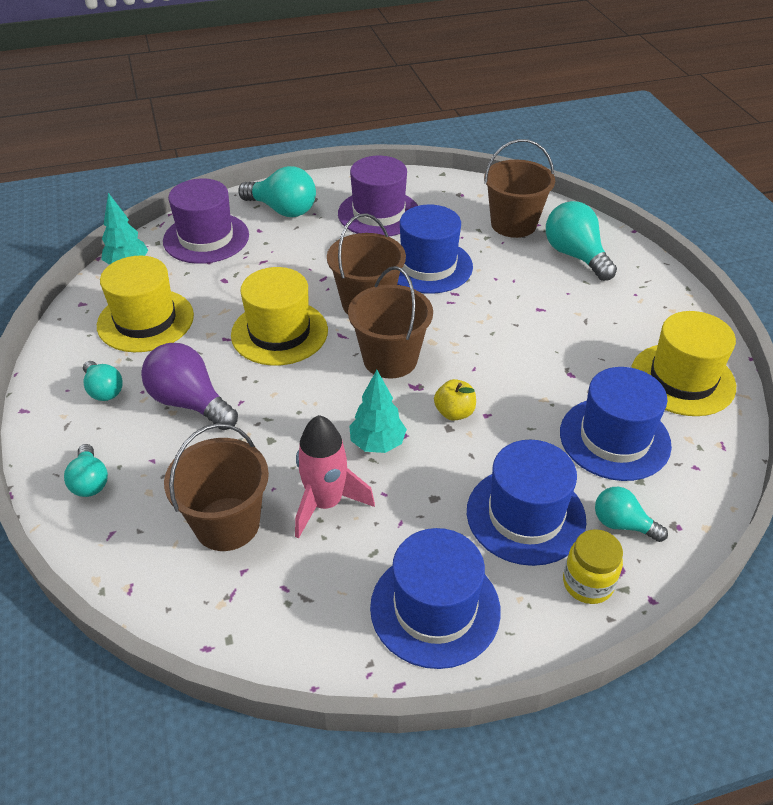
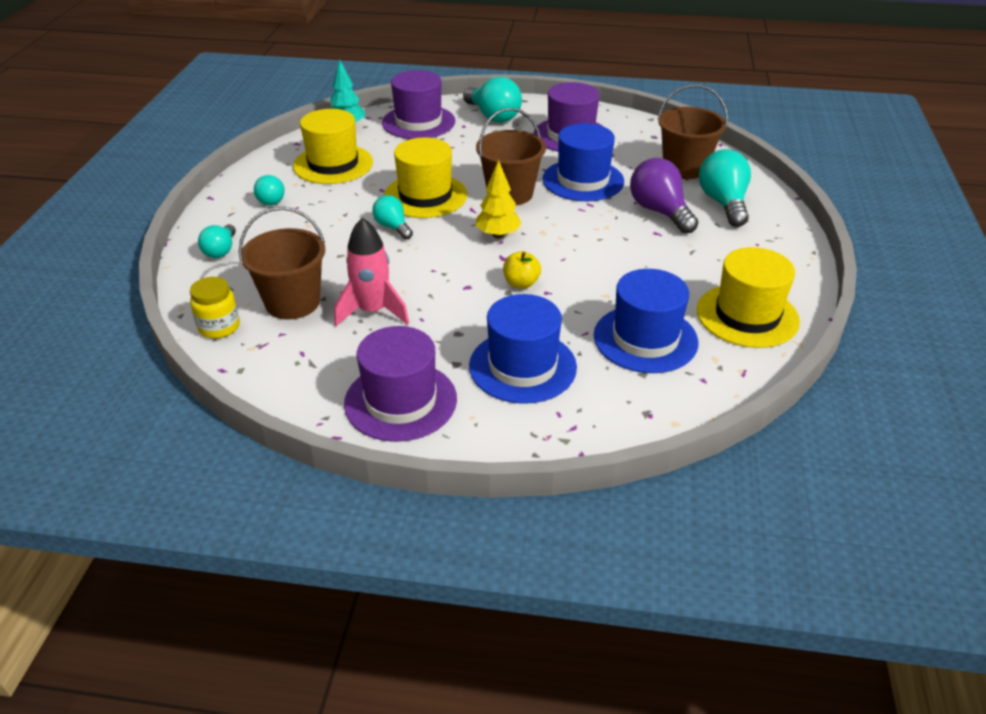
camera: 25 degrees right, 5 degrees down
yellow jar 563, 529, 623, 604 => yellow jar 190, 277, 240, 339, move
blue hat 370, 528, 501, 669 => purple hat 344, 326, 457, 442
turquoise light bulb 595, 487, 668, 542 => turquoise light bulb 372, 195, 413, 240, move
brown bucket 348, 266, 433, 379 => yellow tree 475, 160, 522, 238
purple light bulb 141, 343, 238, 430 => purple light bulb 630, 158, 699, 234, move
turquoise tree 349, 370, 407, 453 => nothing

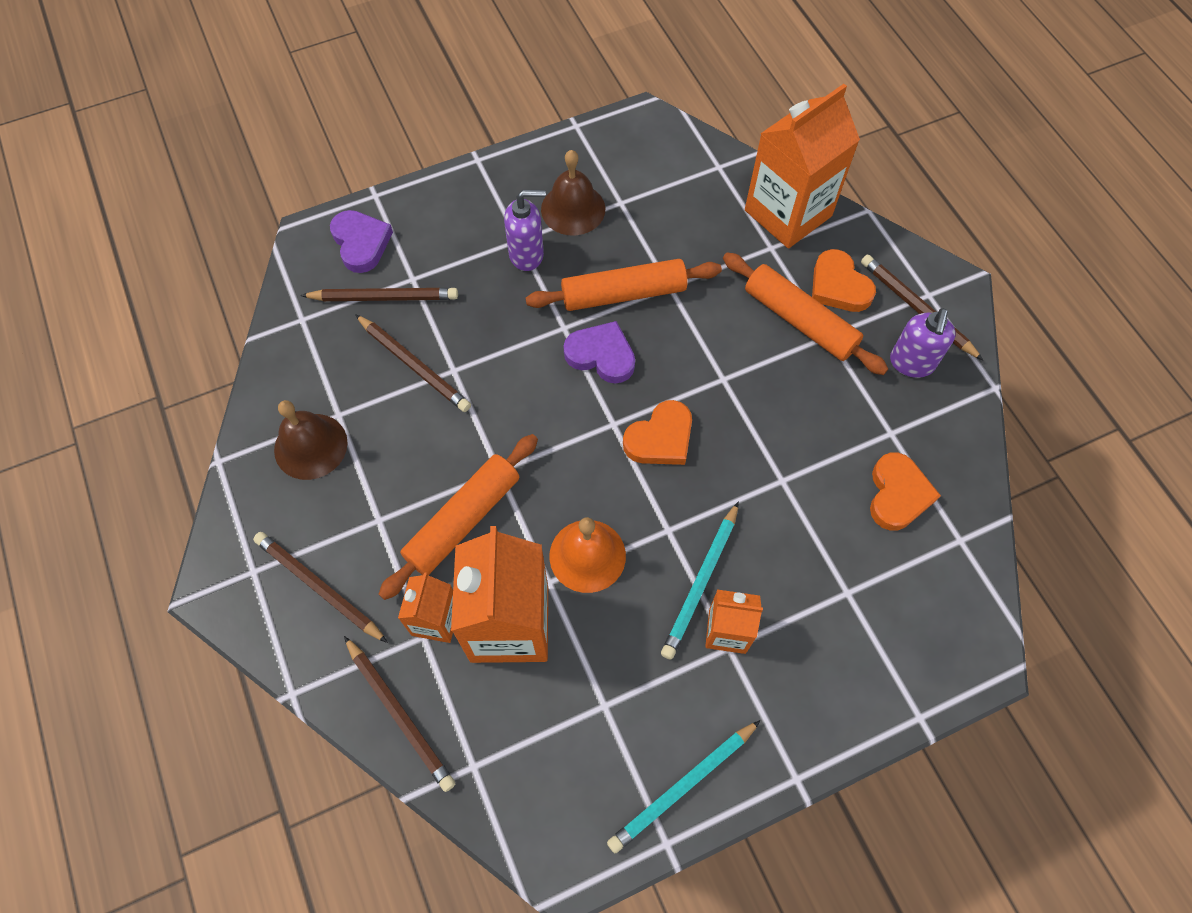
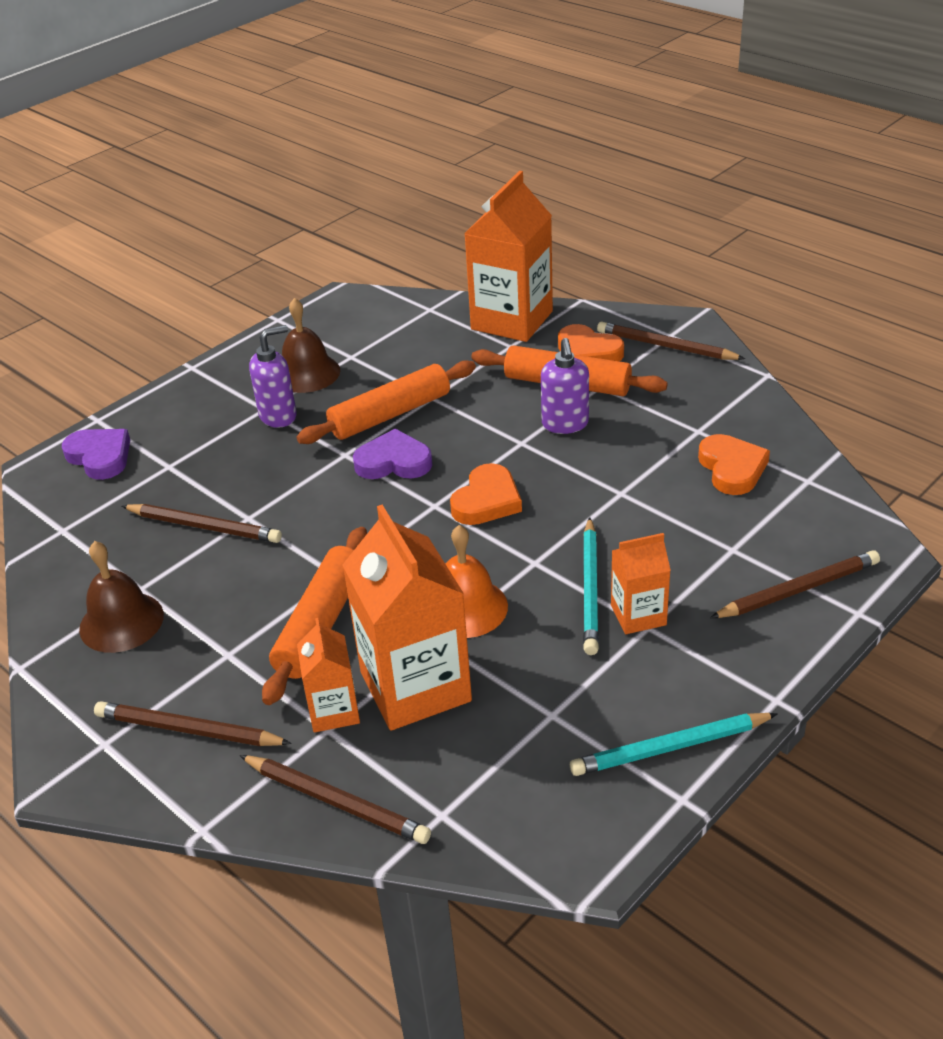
camera: 20 degrees left, 25 degrees down
purple soap dispenser 890, 308, 956, 378 => purple soap dispenser 541, 338, 589, 434, move
turquoise pencil 607, 720, 761, 853 => turquoise pencil 570, 713, 778, 776, 45 degrees clockwise
brown pencil 300, 288, 458, 301 => brown pencil 710, 550, 880, 618, move

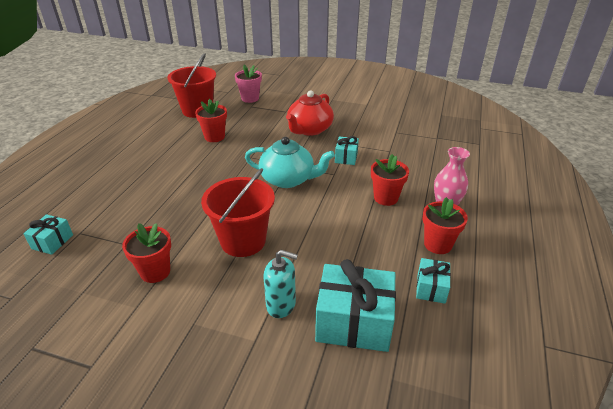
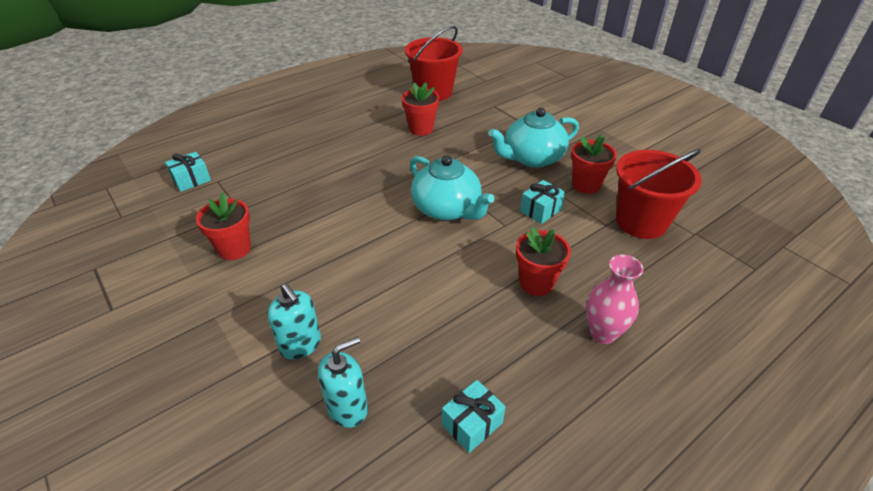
camera: 35 degrees right, 5 degrees up
turquoise gift 315, 259, 396, 352 => turquoise soap dispenser 318, 336, 368, 428
red teapot 286, 90, 334, 136 => turquoise teapot 488, 108, 579, 168
red flower pot 423, 197, 468, 254 => red flower pot 571, 134, 617, 194, move
red bucket 201, 168, 275, 257 => red bucket 616, 149, 702, 239, move
pink flower pot 235, 64, 262, 103 => nothing

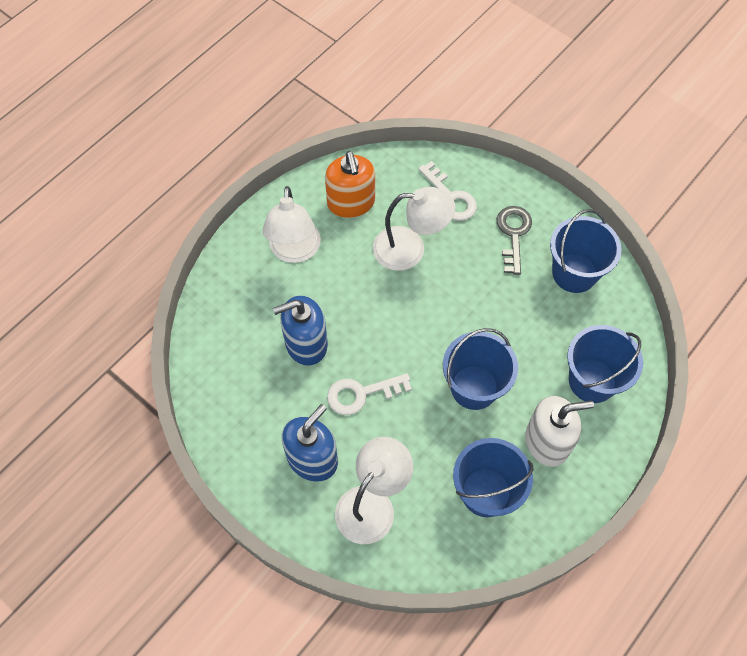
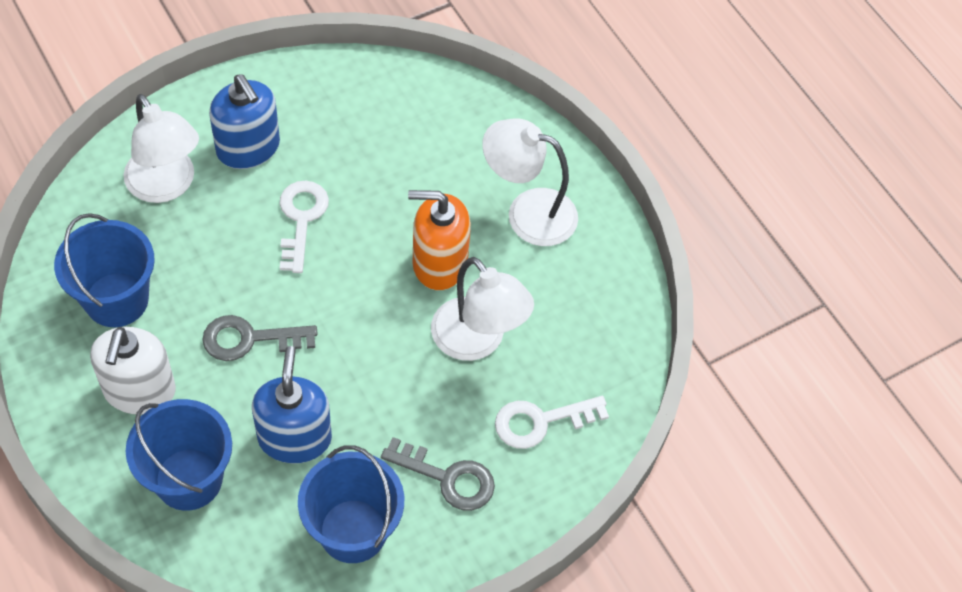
camera: 105 degrees right, 5 degrees down
blue bucket 443, 328, 518, 410 => grey key 202, 315, 317, 361
blue soap dispenser 273, 296, 328, 366 => blue soap dispenser 252, 346, 332, 464, move
orange soap dispenser 325, 151, 375, 218 => orange soap dispenser 408, 190, 471, 290, move
white lamp 373, 187, 455, 271 => white lamp 431, 257, 534, 361, 60 degrees counterclockwise

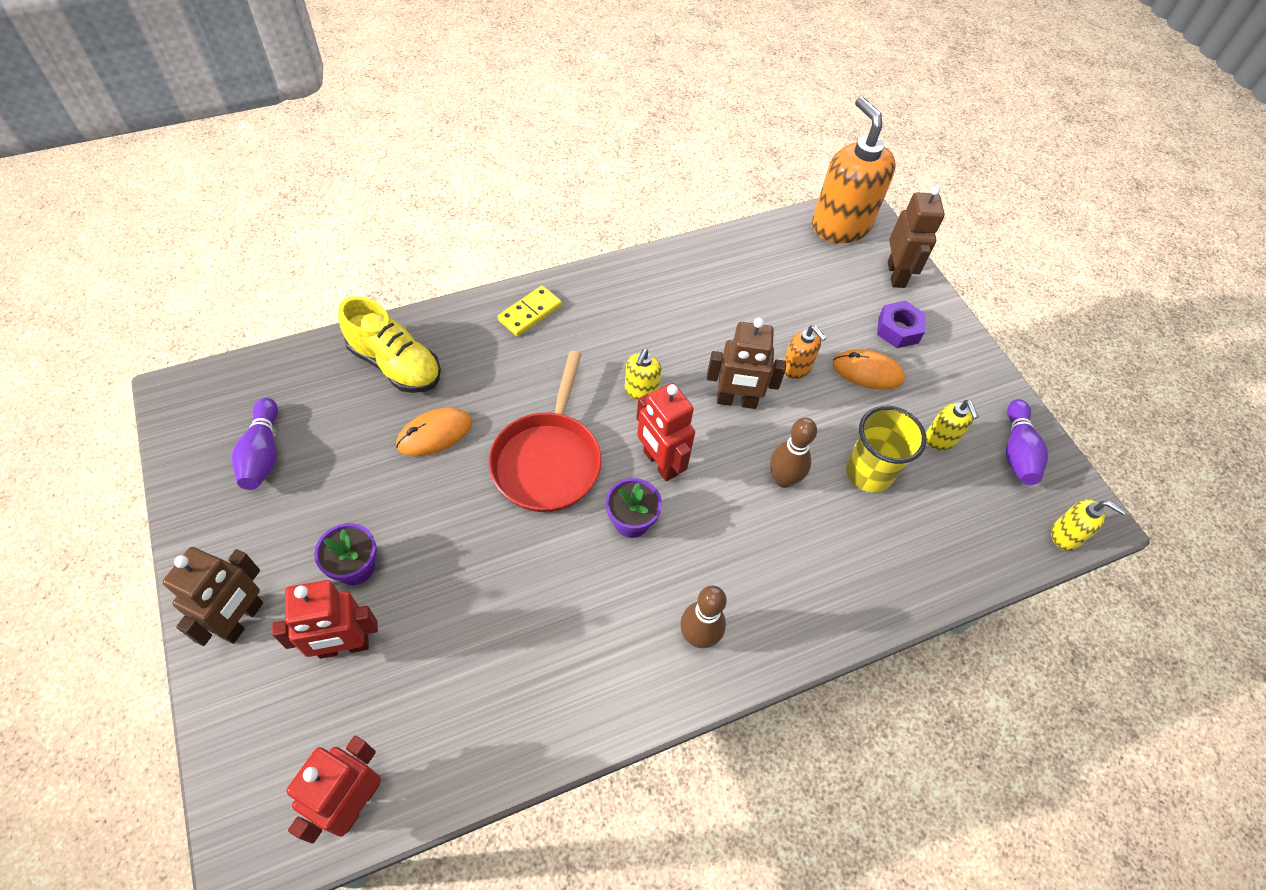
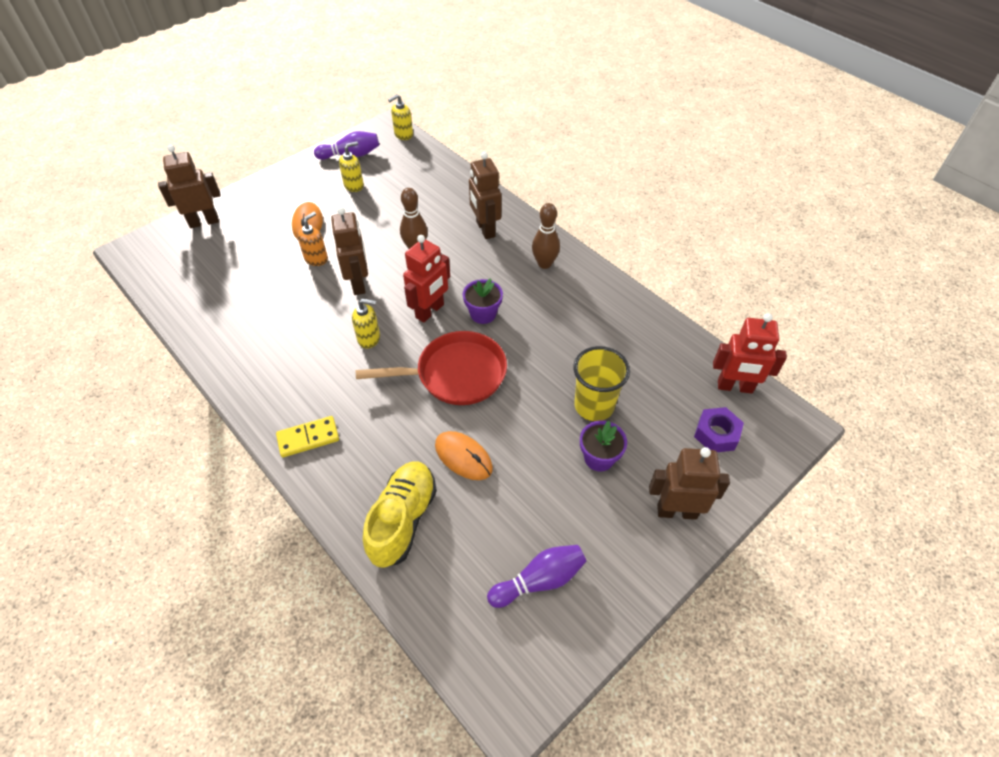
camera: 105 degrees left, 5 degrees down
yellow domino 498, 285, 562, 336 => yellow domino 276, 416, 339, 457, 45 degrees counterclockwise
yellow soap dispenser 1051, 499, 1126, 551 => yellow soap dispenser 388, 94, 413, 140, 135 degrees counterclockwise
nothing => brown robot 469, 152, 501, 239
yellow cup 846, 406, 927, 493 => yellow cup 573, 346, 630, 421, move
purple nut 877, 301, 926, 348 => purple nut 694, 407, 744, 452, move
red robot 272, 580, 378, 659 => nothing
orange soap dispenser 812, 97, 896, 243 => nothing

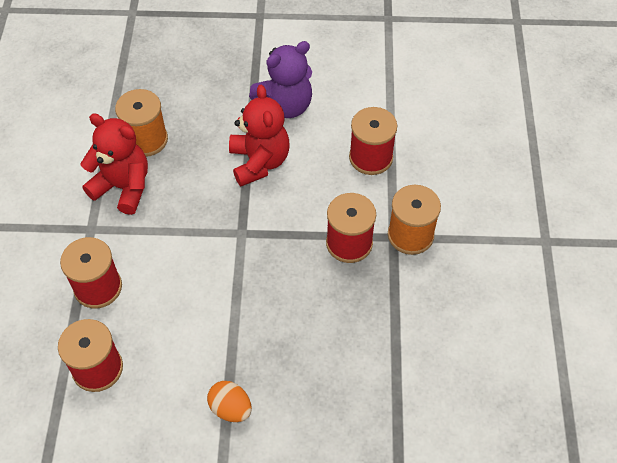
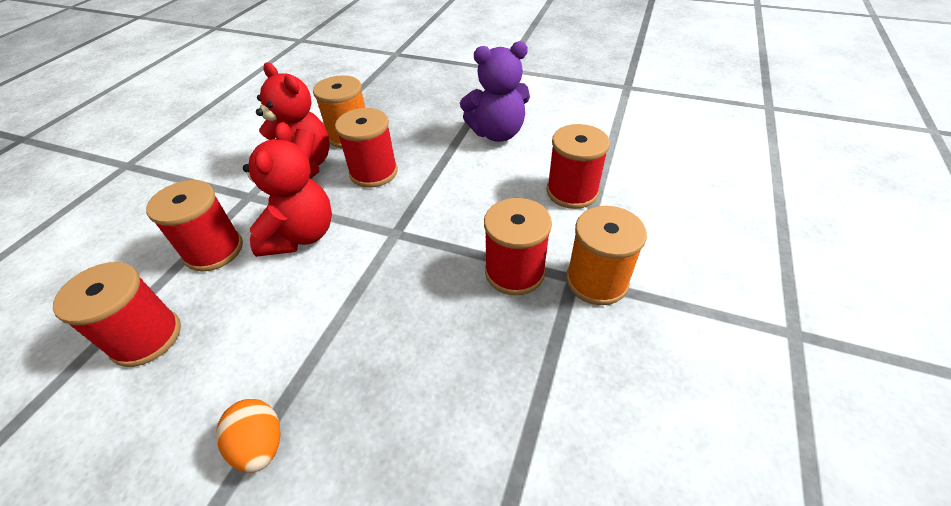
camera: 20 degrees right, 10 degrees down
red teddy bear 229, 85, 290, 186 => red teddy bear 243, 122, 332, 257, move
nothing => red spool 335, 108, 398, 188

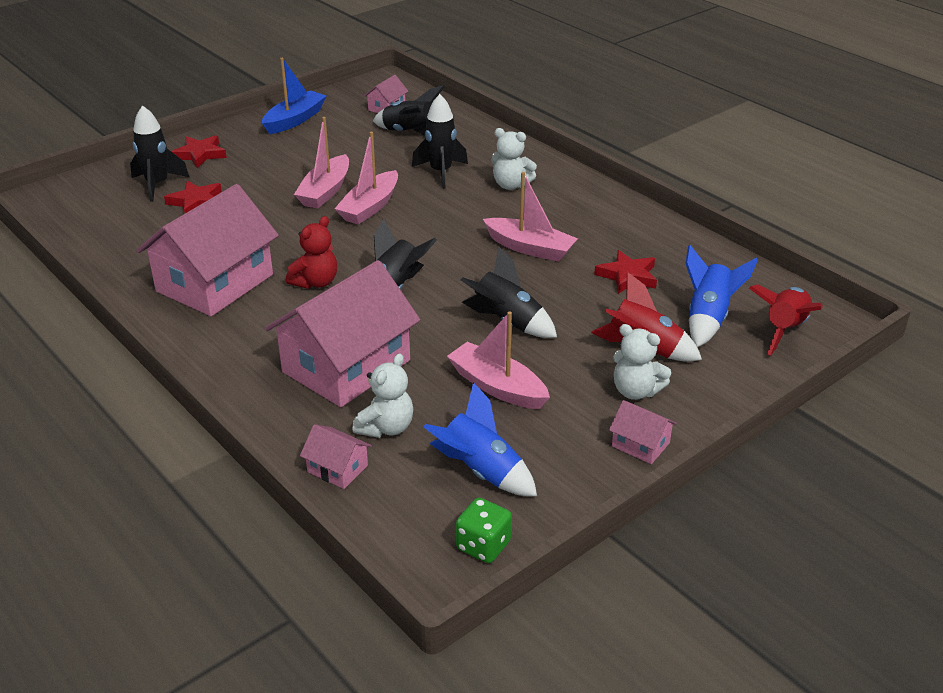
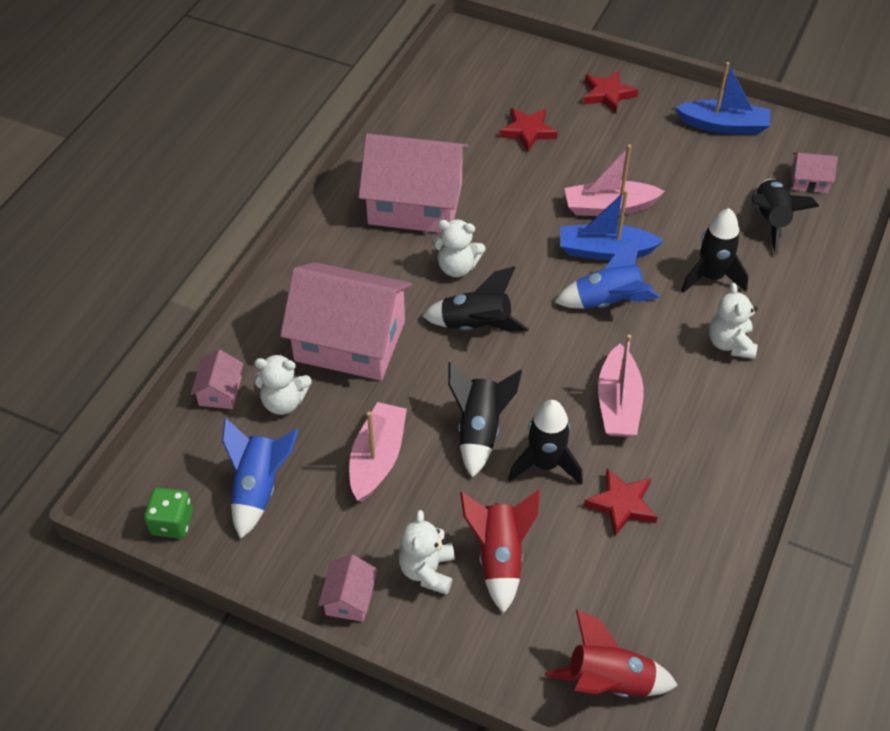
camera: 65 degrees right, 15 degrees up
red teddy bear 286, 216, 337, 289 => white teddy bear 432, 219, 485, 277
black rocket 130, 105, 189, 202 => black rocket 508, 400, 583, 485, move
blue rocket 685, 245, 758, 347 => blue rocket 555, 237, 660, 309, move
pink boat 335, 132, 398, 225 => blue boat 560, 190, 664, 260

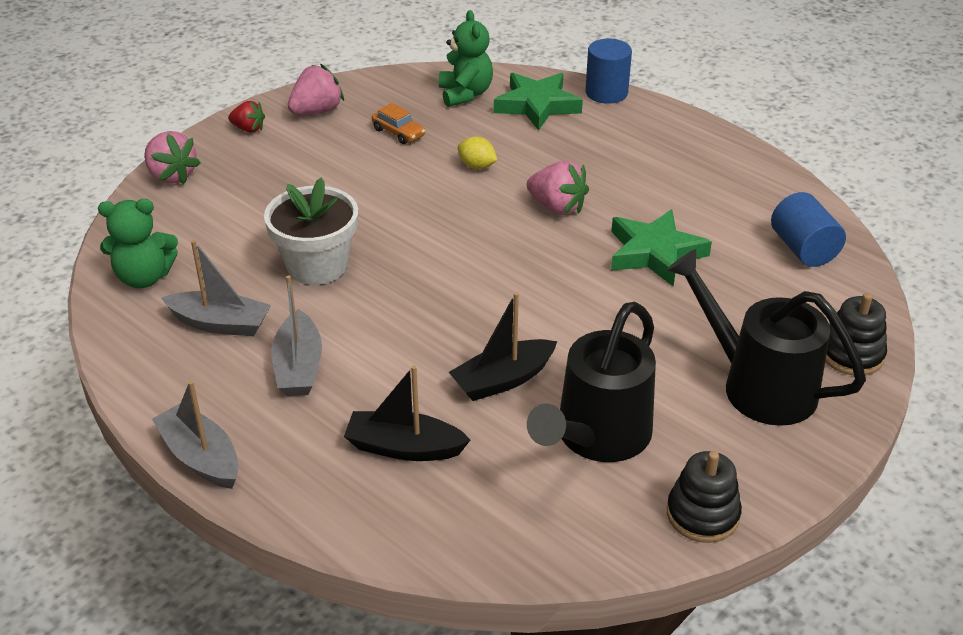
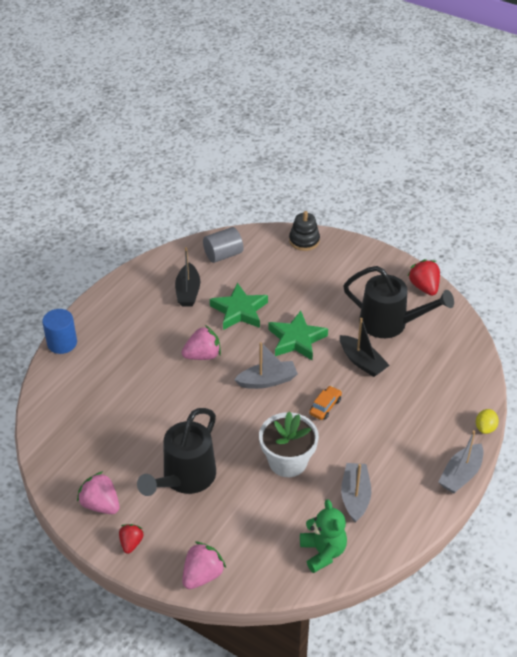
camera: 100 degrees left, 5 degrees up
black watering can 667, 249, 866, 426 => black watering can 137, 408, 216, 496, move
black boat 344, 365, 470, 461 => black boat 175, 247, 200, 306, move
pink strawberry 527, 161, 589, 215 => pink strawberry 181, 325, 221, 360, 45 degrees clockwise
blue cylinder 771, 192, 846, 267 => grey cylinder 203, 227, 243, 263
grey boat 271, 275, 322, 396 => grey boat 234, 342, 298, 389, move
green star 494, 73, 583, 130 => green star 268, 311, 328, 360, move
orange car 372, 103, 425, 144 => orange car 309, 386, 342, 420, move
black stacking toy 667, 451, 742, 543 => red strawberry 407, 259, 440, 296
yellow lemon 458, 136, 497, 169 => yellow lemon 476, 409, 499, 434, move
green teddy bear 439, 10, 493, 107 => nothing

